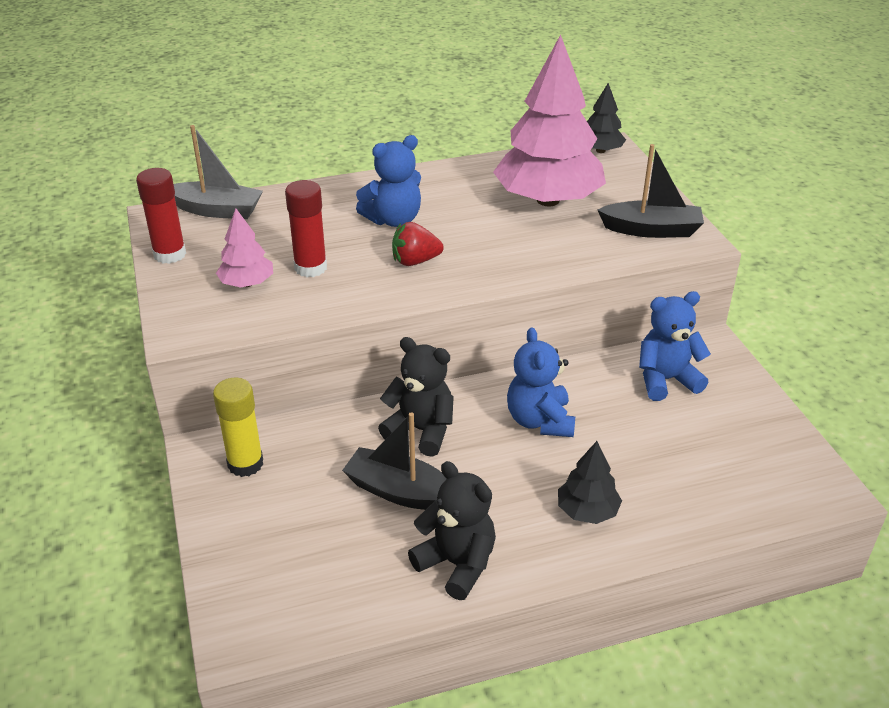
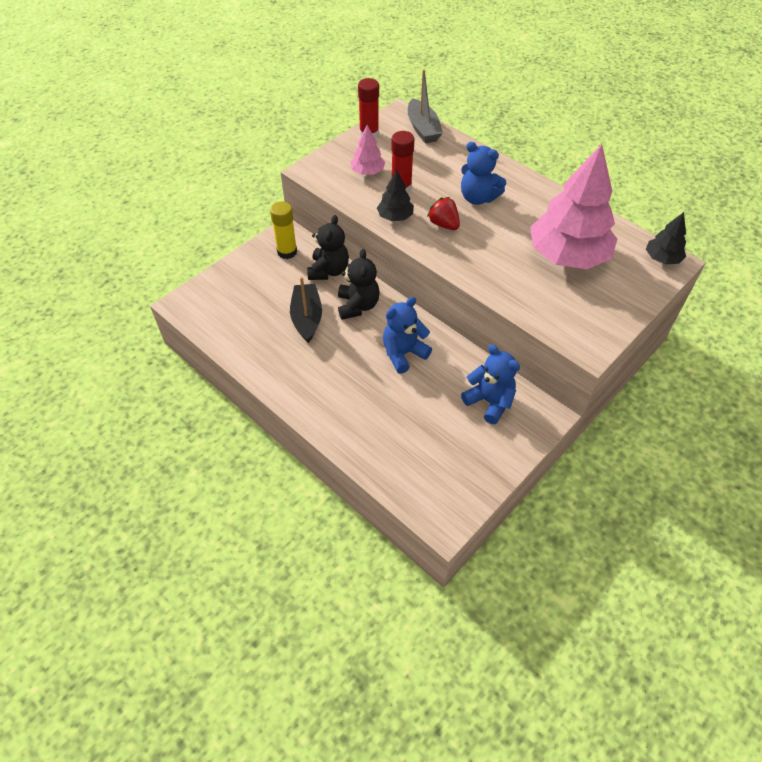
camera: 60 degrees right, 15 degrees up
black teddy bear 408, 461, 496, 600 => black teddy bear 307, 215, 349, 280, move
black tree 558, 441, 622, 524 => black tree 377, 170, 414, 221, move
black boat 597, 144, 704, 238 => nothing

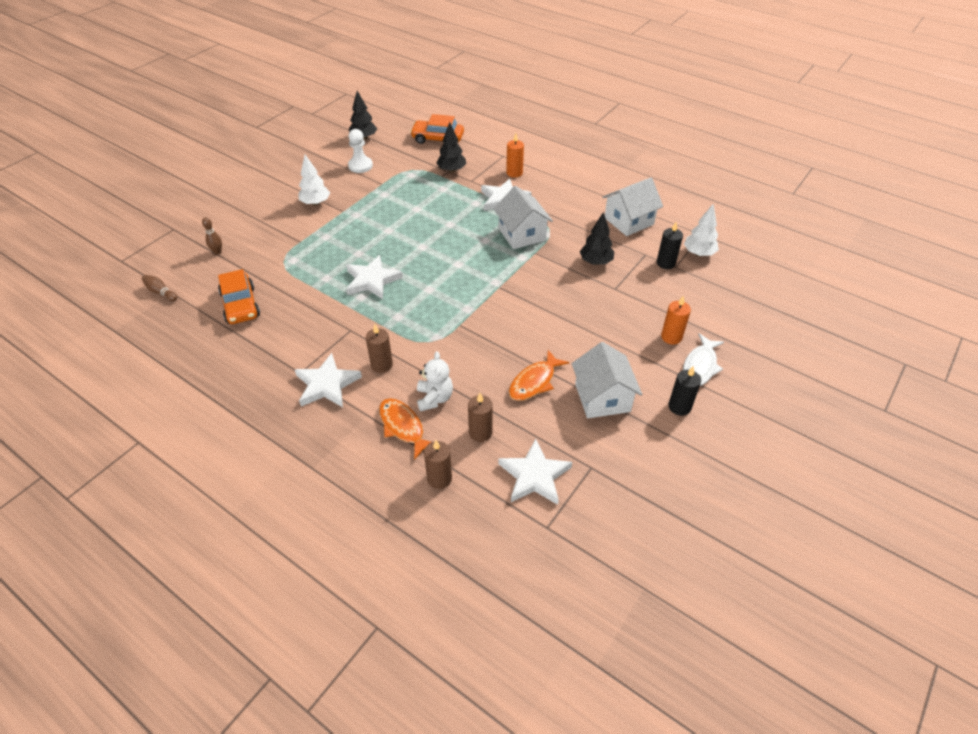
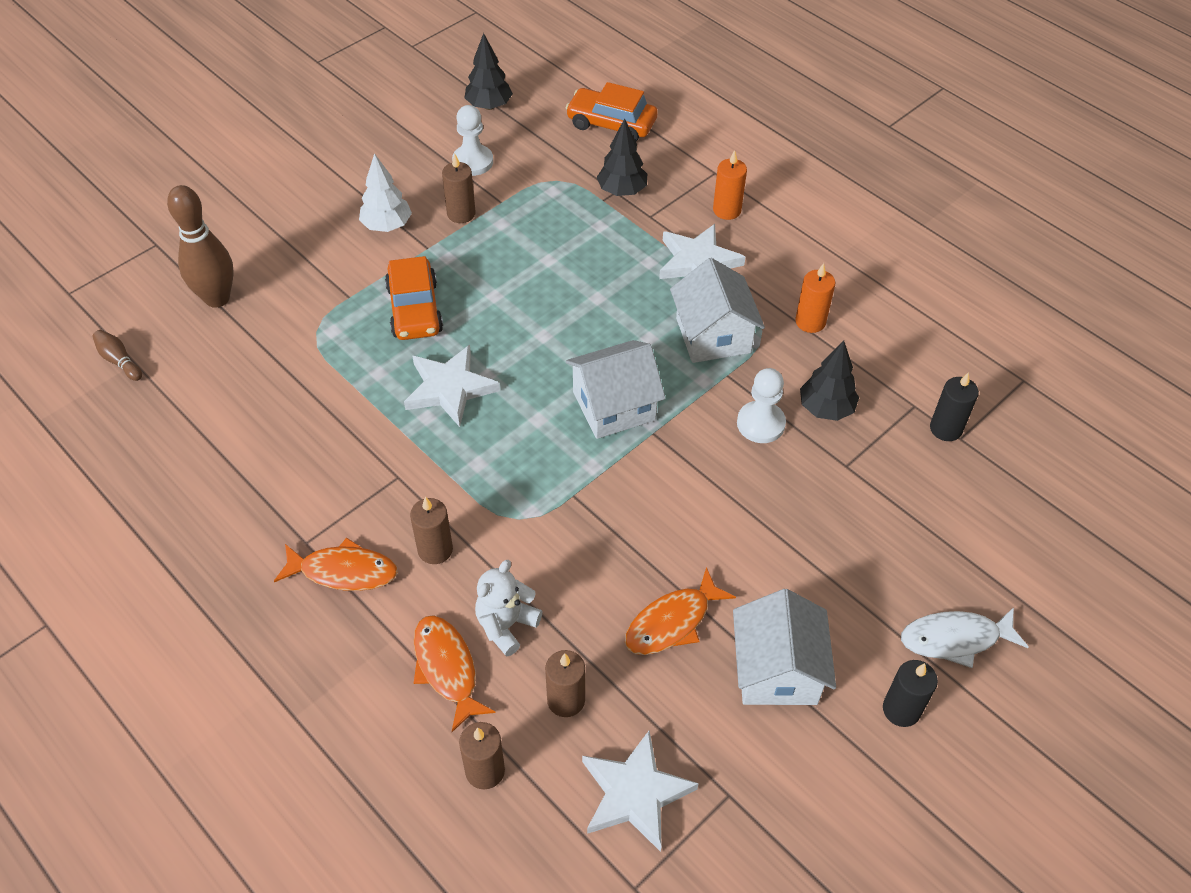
camera: 10 degrees right, 5 degrees up
brown bowling pin 202, 217, 222, 255 => brown bowling pin 167, 185, 233, 308, x2.14
white star 295, 353, 362, 407 => orange fish 274, 538, 398, 591
orange car 218, 269, 260, 324 => orange car 385, 256, 443, 340, move
nothing => brown candle 442, 154, 476, 223
white teddy bear 417, 351, 453, 412 => white teddy bear 475, 560, 543, 656, 150 degrees counterclockwise
white house 602, 178, 663, 236 => white house 566, 340, 666, 439, move
nothing => white pawn 737, 368, 786, 443
orange candle 661, 295, 691, 345 => orange candle 795, 263, 835, 333, move
white fish 683, 333, 724, 386 => white fish 901, 607, 1029, 668, 45 degrees clockwise
white tree 684, 203, 719, 256 => nothing

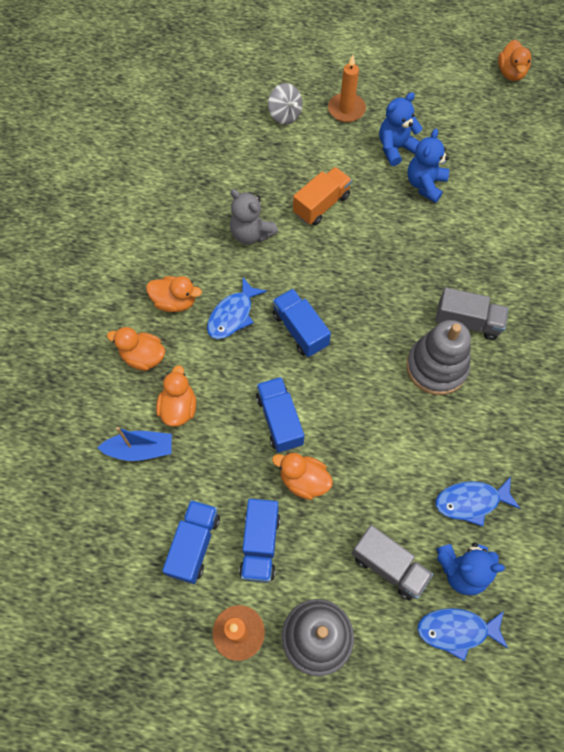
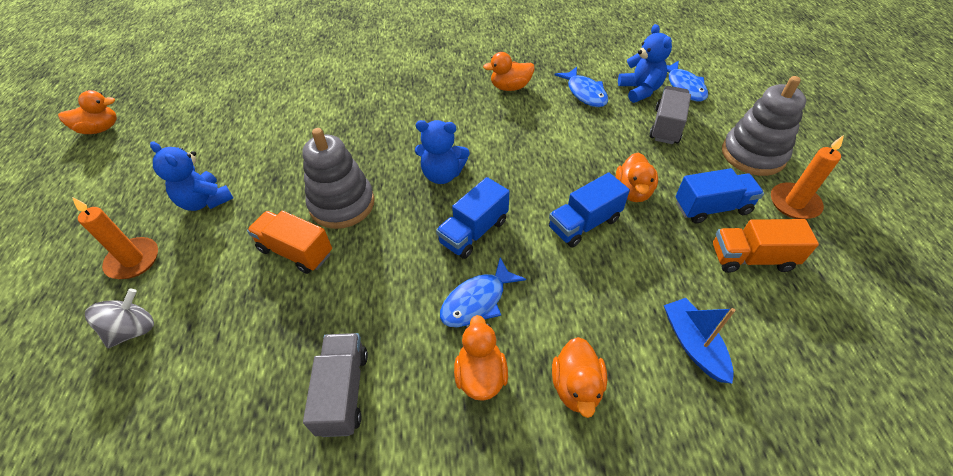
camera: 105 degrees left, 15 degrees down
grey stacking toy 406, 320, 471, 395 => grey stacking toy 302, 128, 375, 229, move
grey truck 435, 287, 508, 340 => grey truck 303, 333, 368, 437, move
blue teddy bear 407, 129, 449, 203 => blue teddy bear 415, 120, 469, 184, move
blue fish 207, 277, 267, 339 => blue fish 440, 257, 526, 327, 120 degrees clockwise
orange duck 156, 365, 196, 427 => orange duck 483, 52, 534, 91, move
blue truck 162, 500, 220, 584 => orange truck 713, 219, 819, 273
grey teddy bear 230, 189, 278, 245 => nothing

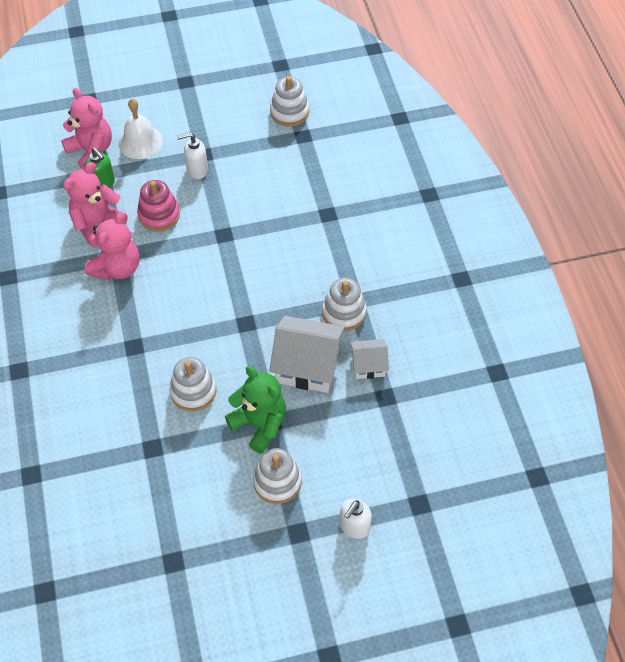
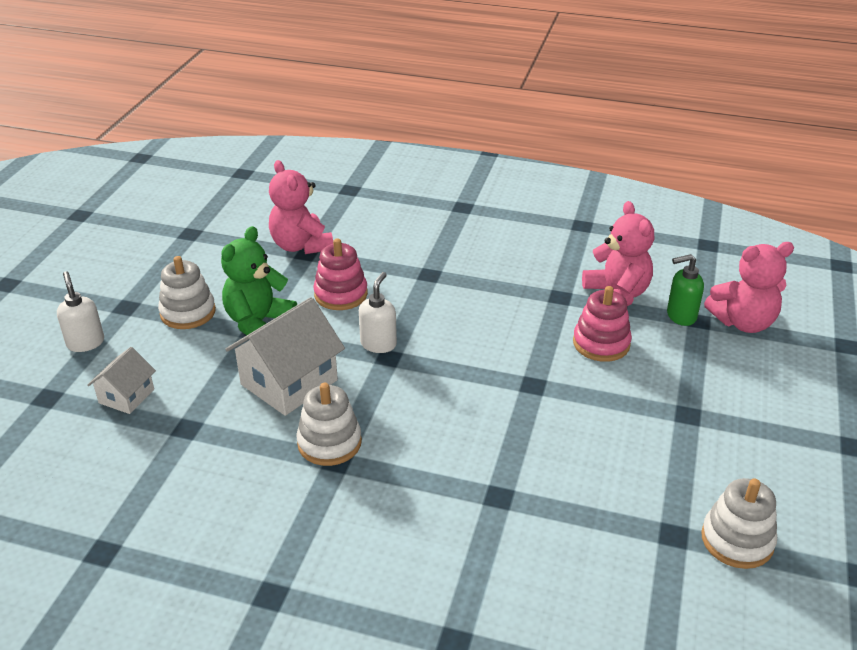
camera: 120 degrees right, 20 degrees down
white house 350, 339, 389, 379 => white house 87, 347, 156, 414, move
green teddy bear 225, 366, 286, 454 => green teddy bear 221, 226, 297, 335, 135 degrees clockwise
pink teddy bear 85, 212, 140, 280 => pink teddy bear 269, 160, 333, 254, move
white stacking toy 169, 357, 216, 411 => pink stacking toy 313, 238, 368, 310
white soap dispenser 177, 132, 208, 179 => white soap dispenser 359, 272, 397, 353, move
white bell 119, 99, 163, 159 => nothing

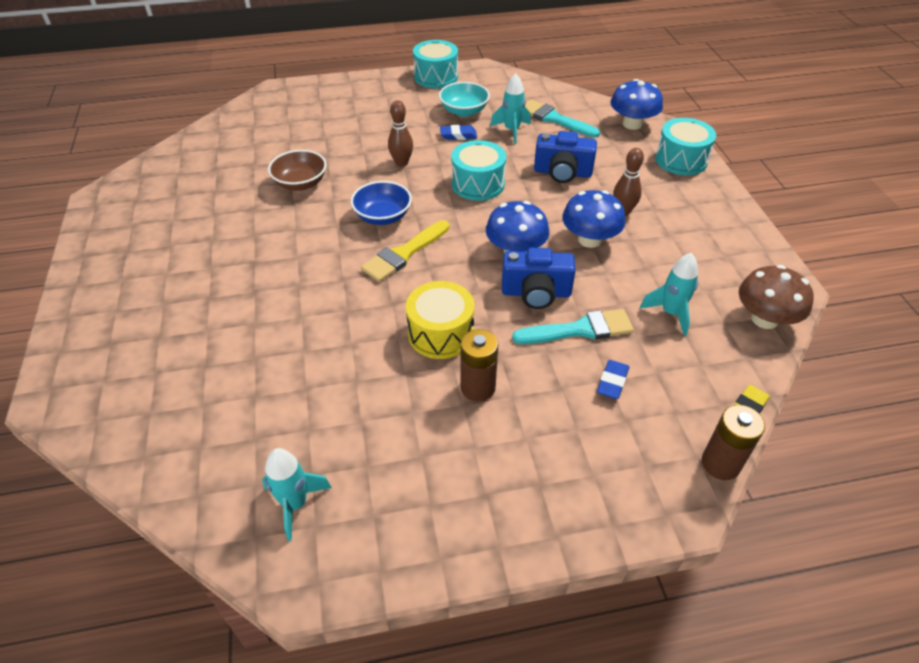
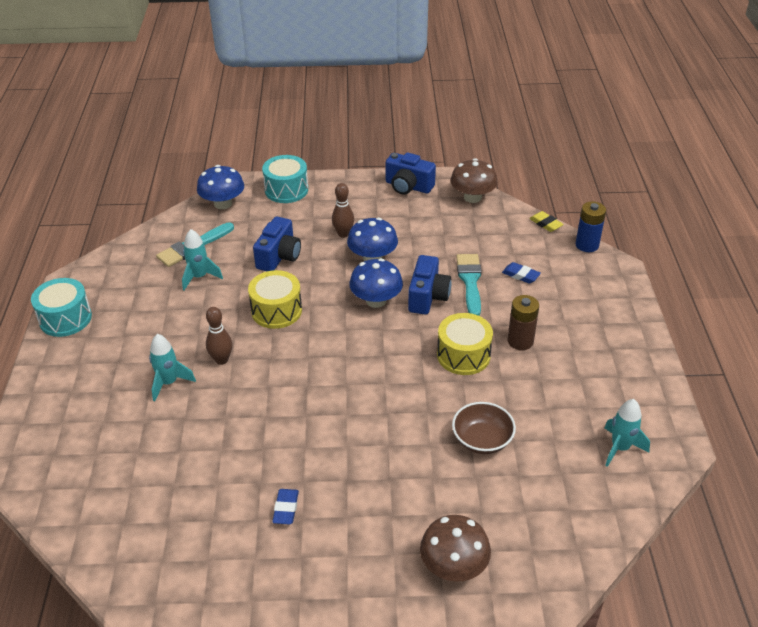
camera: 80 degrees left, 5 degrees down
turquoise rocket 640, 253, 698, 336 => turquoise rocket 149, 334, 196, 402, move
turquoise drum 451, 140, 506, 201 => yellow drum 248, 270, 302, 329
blue eraser 440, 125, 477, 140 => blue eraser 272, 489, 299, 524, move
nothing => blue camera 386, 153, 436, 195
nothing => brown mushroom 420, 515, 491, 582
brown bowl 268, 150, 327, 191 => brown bowl 452, 402, 516, 454, move
brown battery 702, 405, 765, 480 => blue battery 576, 201, 606, 252
blue bowl 351, 181, 412, 225 => nothing
yellow brush 361, 220, 449, 282 => nothing
turquoise bowl 439, 82, 490, 117 => nothing

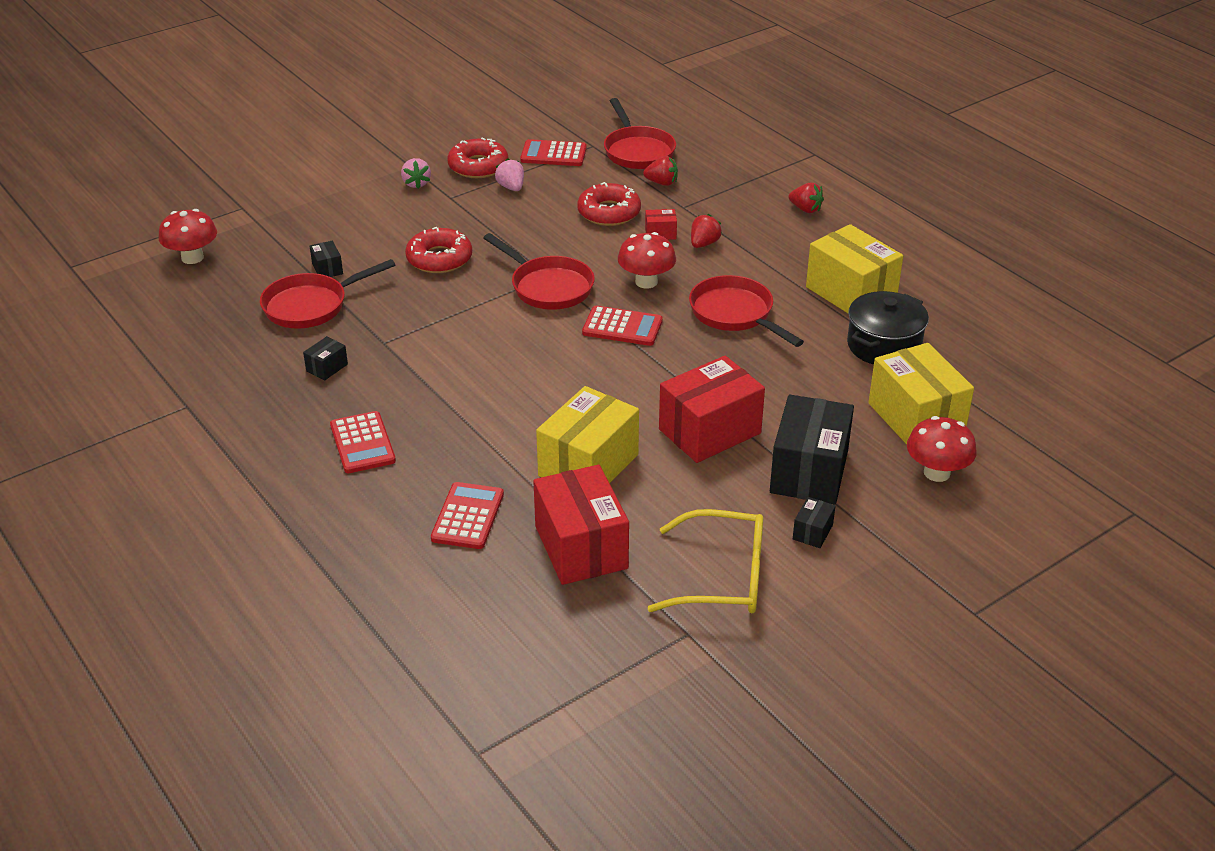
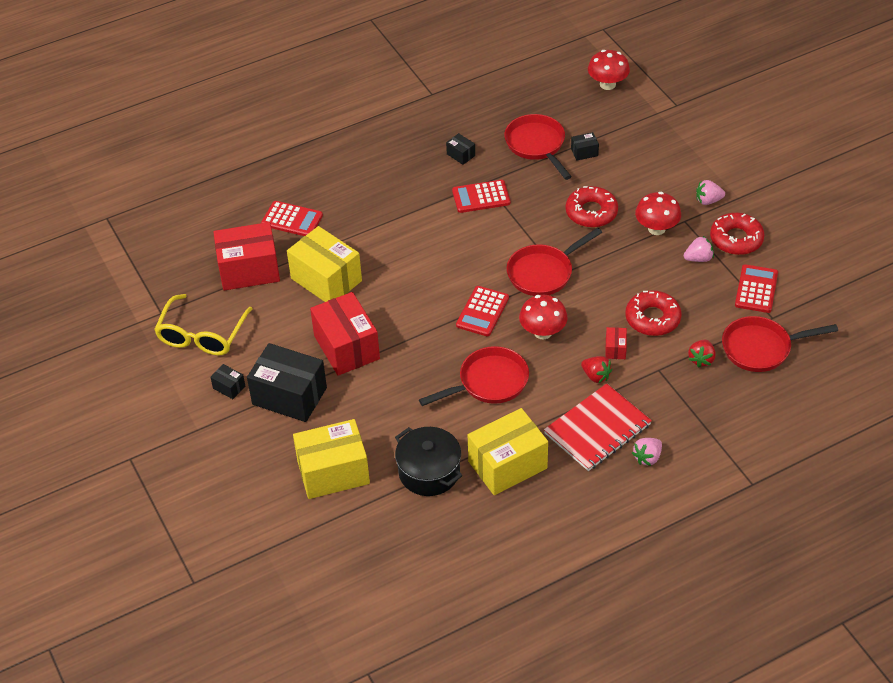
camera: 100 degrees right, 10 degrees up
red calculator 330, 411, 396, 473 => red calculator 452, 180, 510, 213, move
nothing => red notebook 544, 383, 652, 471
red strawberry 789, 183, 824, 213 => pink strawberry 632, 438, 662, 466
red mushroom 907, 416, 977, 482 => red mushroom 635, 192, 681, 235, move

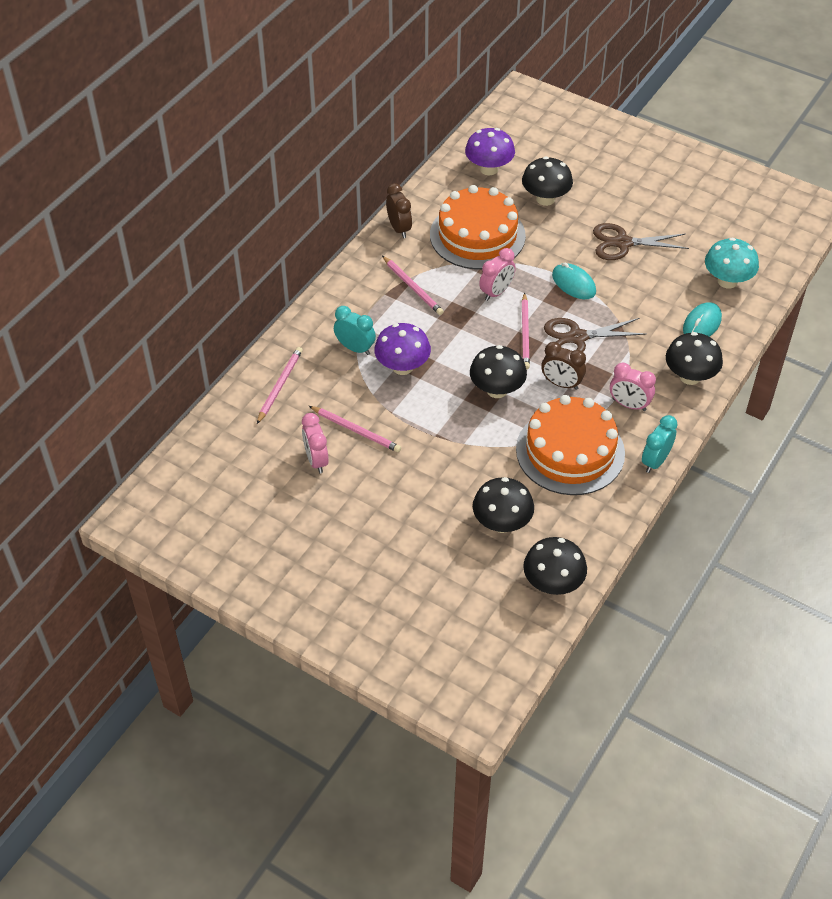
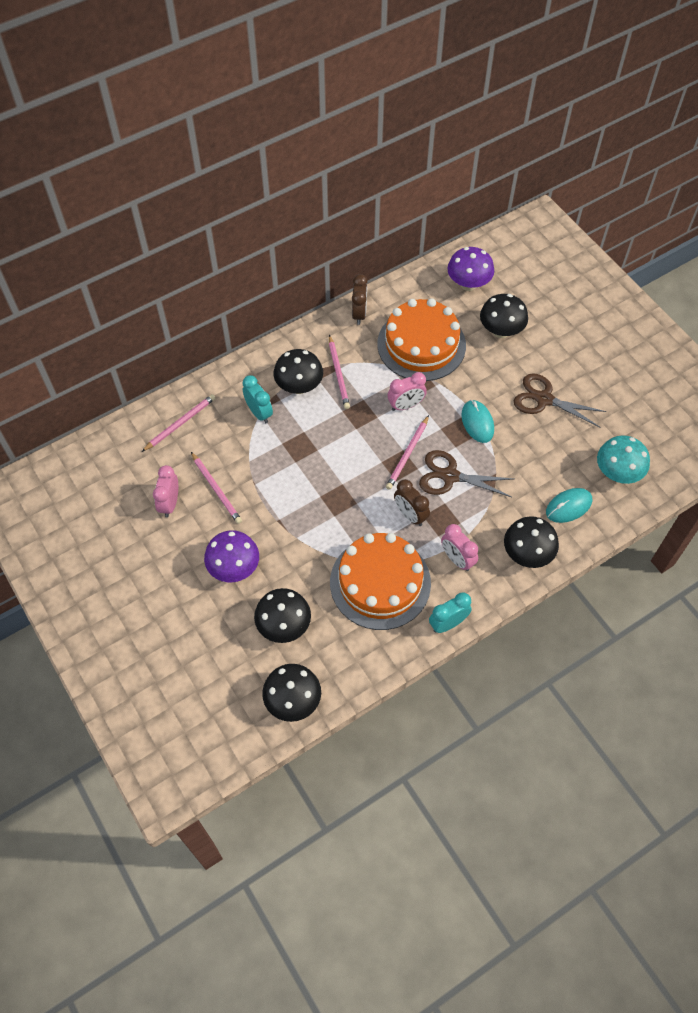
camera: 25 degrees right, 10 degrees up
purple mushroom 374, 323, 431, 375 => purple mushroom 204, 530, 259, 582, move
black mushroom 470, 345, 527, 398 => black mushroom 274, 349, 323, 394, move

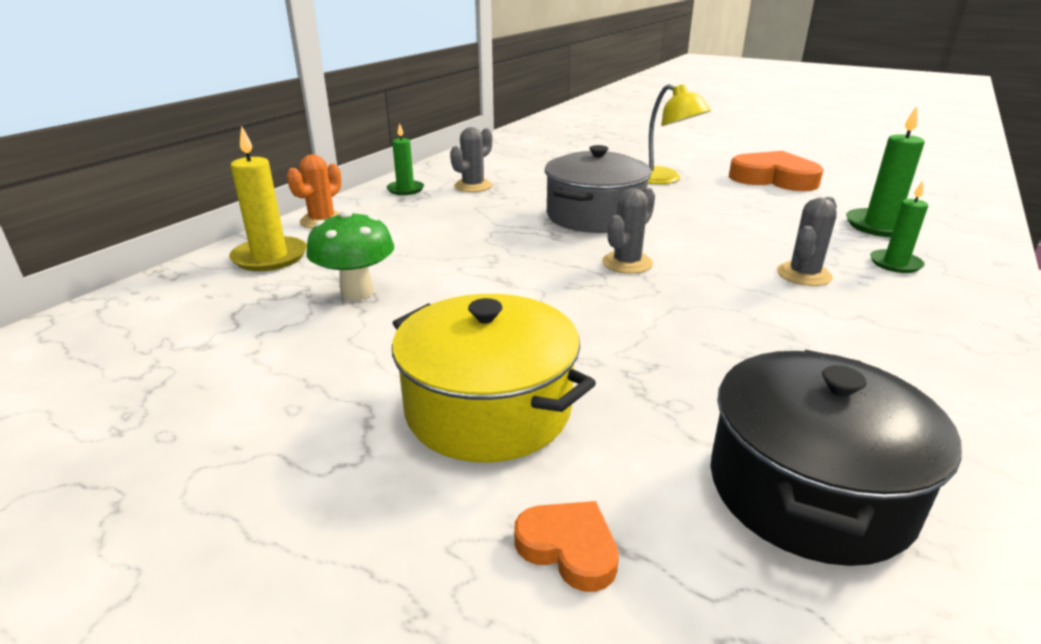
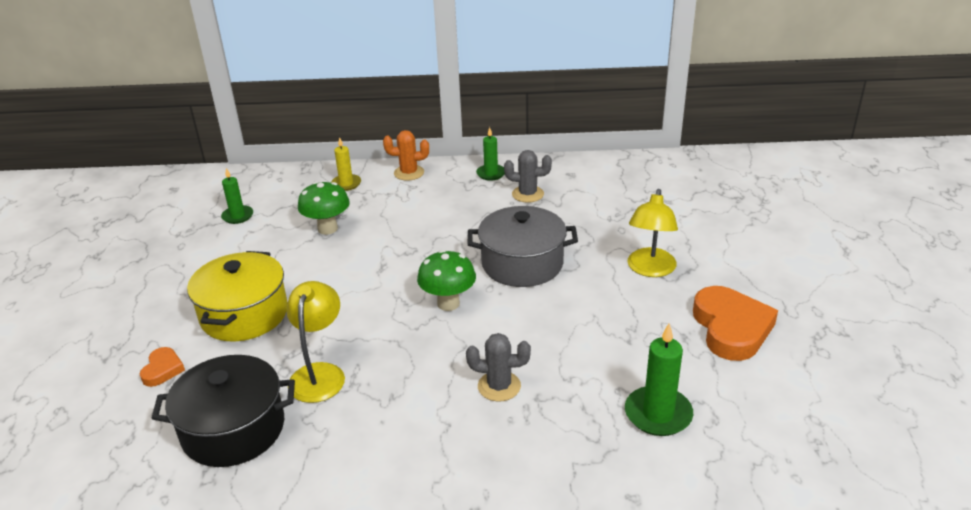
camera: 60 degrees right, 5 degrees up
green candle 870, 181, 928, 273 => green candle 221, 168, 253, 224, move
nothing => yellow lamp 286, 281, 345, 403
yellow candle 229, 126, 307, 271 => yellow candle 331, 137, 361, 191, x0.65
grey cactus 602, 188, 655, 274 => green mushroom 417, 250, 476, 311

